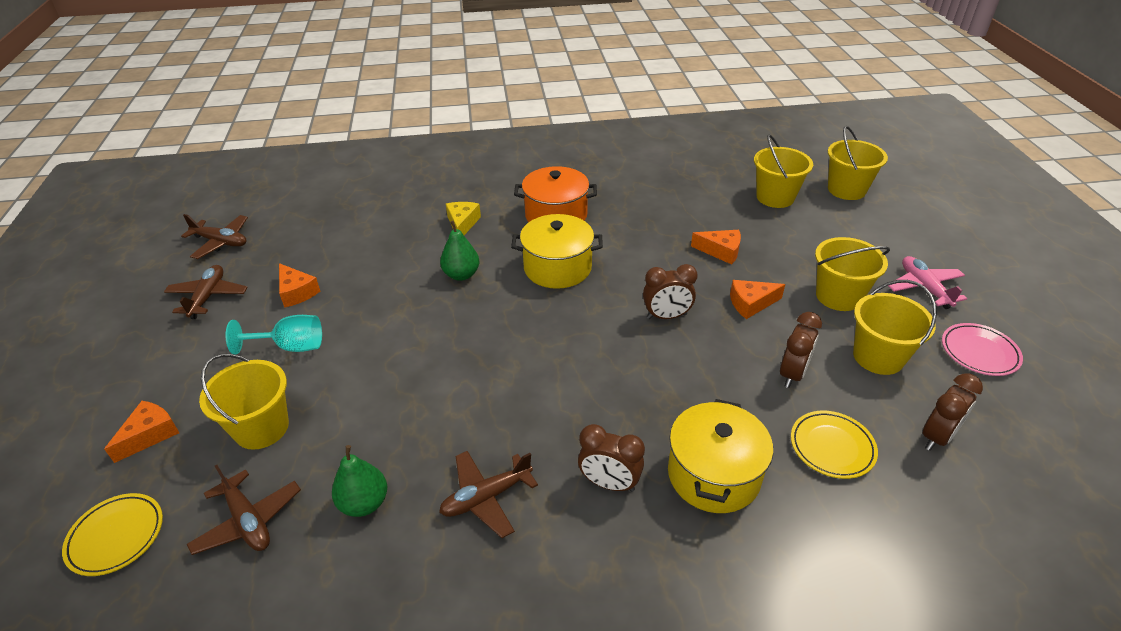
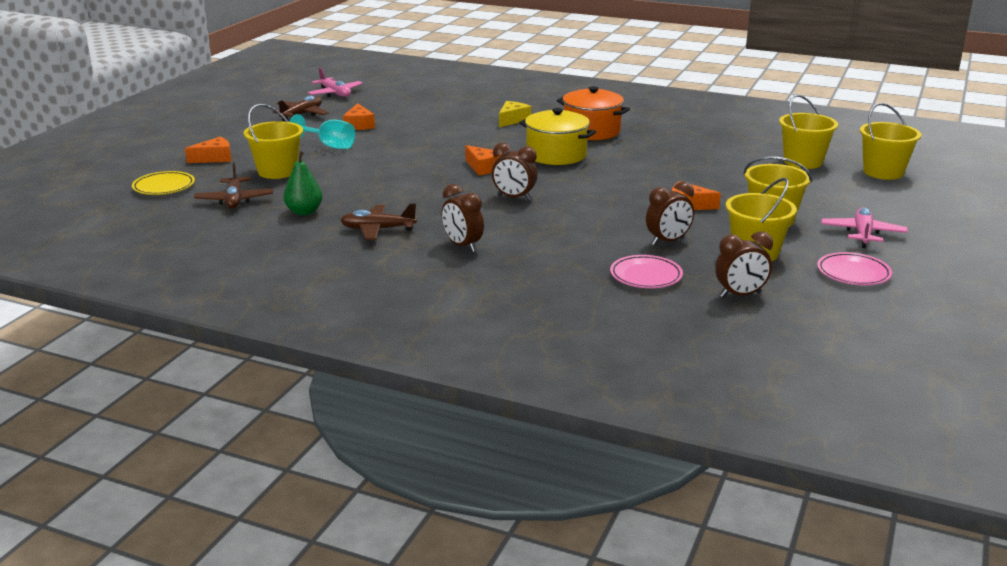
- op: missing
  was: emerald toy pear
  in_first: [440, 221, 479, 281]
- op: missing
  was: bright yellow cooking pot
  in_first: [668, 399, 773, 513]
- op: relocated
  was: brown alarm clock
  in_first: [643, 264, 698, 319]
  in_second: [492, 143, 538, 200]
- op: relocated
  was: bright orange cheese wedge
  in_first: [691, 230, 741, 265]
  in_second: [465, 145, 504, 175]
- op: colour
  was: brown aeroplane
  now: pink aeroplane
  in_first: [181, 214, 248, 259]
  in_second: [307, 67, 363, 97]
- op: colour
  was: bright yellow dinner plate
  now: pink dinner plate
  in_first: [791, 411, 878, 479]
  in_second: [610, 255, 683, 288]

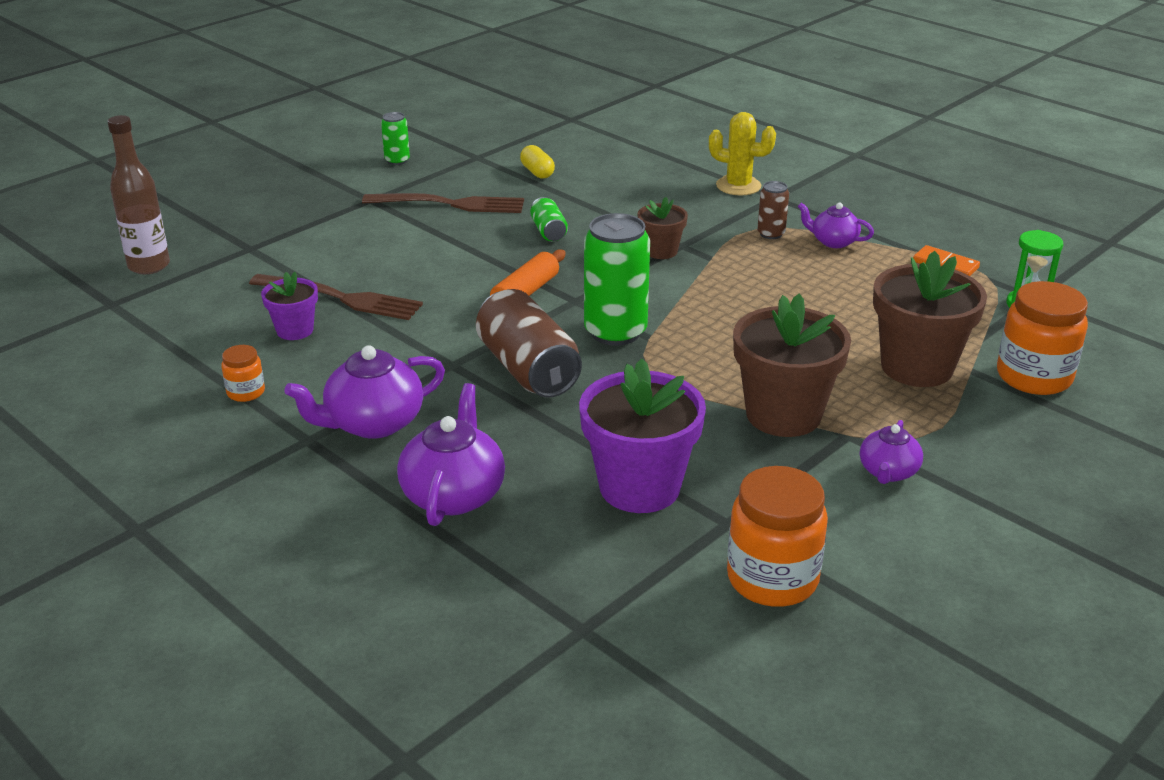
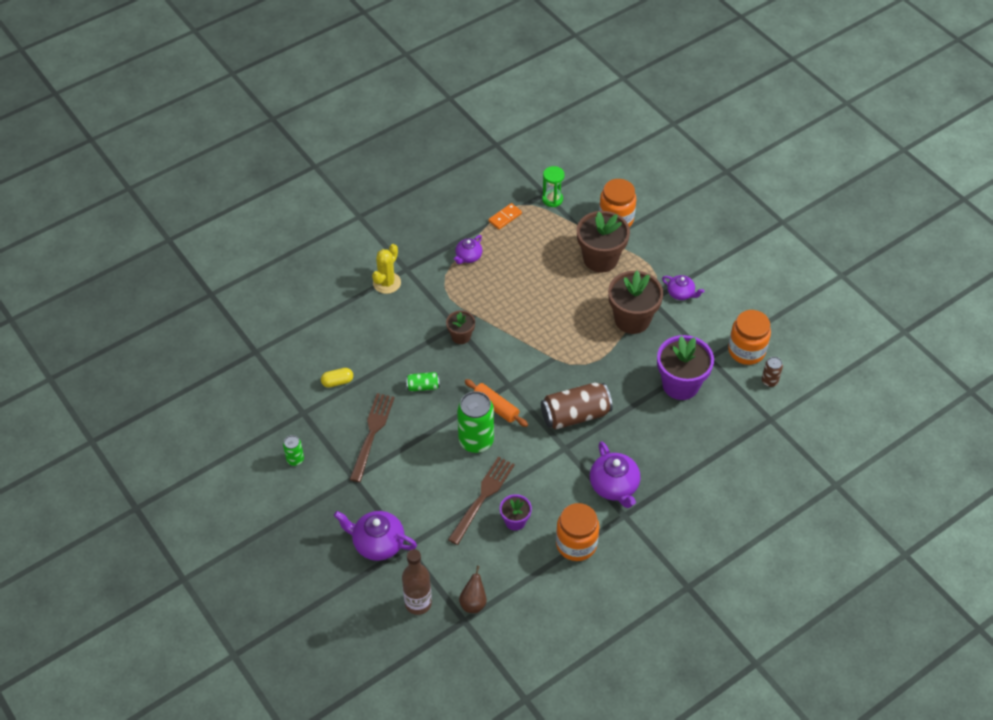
- op: appeared
  now: brown toy pear
  in_second: [459, 566, 487, 613]
- op: relocated
  was: purple china teapot
  in_first: [397, 383, 505, 526]
  in_second: [334, 511, 417, 561]
- op: relocated
  was: emerald soda can
  in_first: [584, 213, 650, 346]
  in_second: [457, 391, 494, 453]
- op: relocated
  was: brown soda can
  in_first: [757, 181, 789, 239]
  in_second: [762, 357, 783, 387]
- op: size
  was: bright orange jam jar
  in_first: [221, 345, 265, 402]
  in_second: [556, 503, 599, 561]
  ratio: 2.0

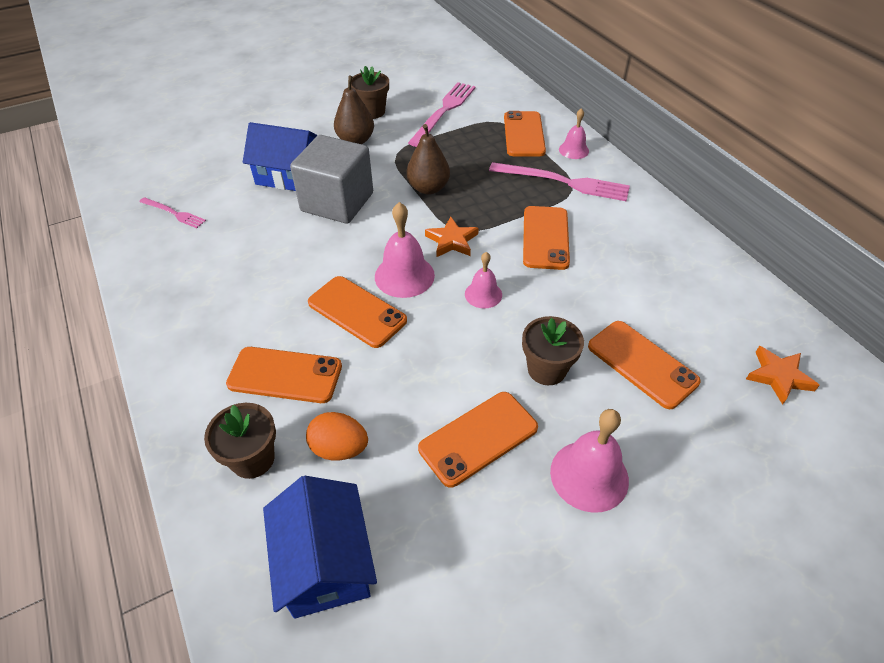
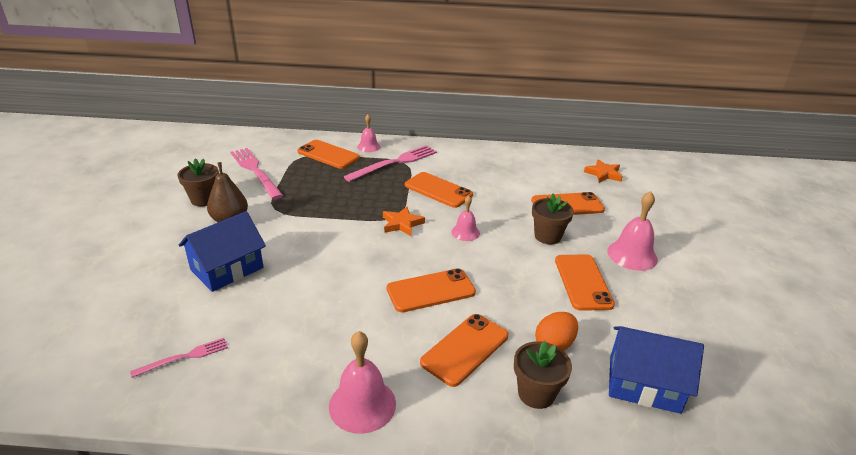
- op: missing
  was: grey block
  in_first: [290, 135, 373, 224]
- op: missing
  was: brown toy pear
  in_first: [406, 124, 450, 195]
- op: relocated
  was: pink bell
  in_first: [375, 202, 435, 298]
  in_second: [329, 331, 396, 434]

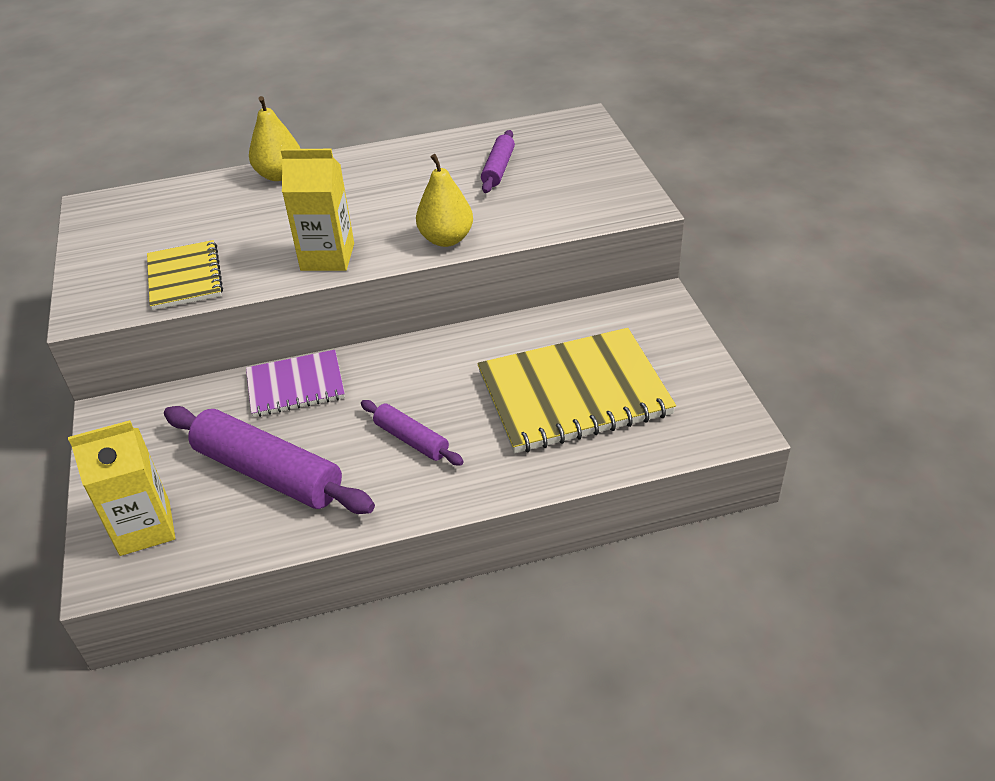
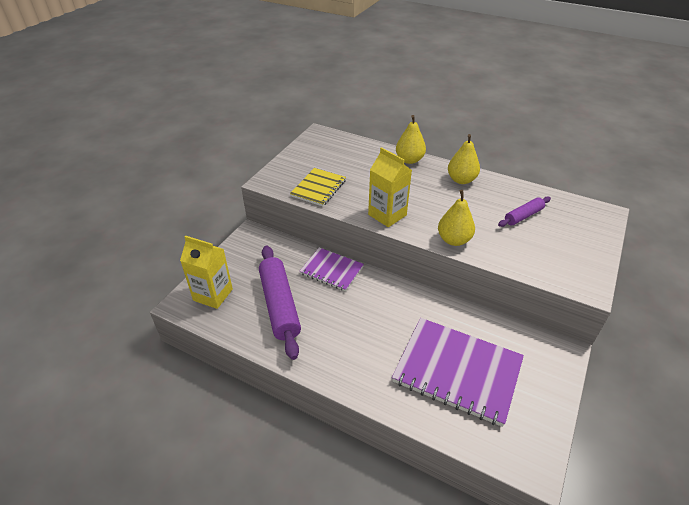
- op: missing
  was: purple dough roller
  in_first: [361, 400, 464, 465]
- op: appeared
  now: bright yellow toy pear
  in_second: [448, 134, 480, 184]
- op: colour
  was: bright yellow notepad
  now: purple notepad
  in_first: [477, 328, 676, 453]
  in_second: [392, 318, 524, 427]

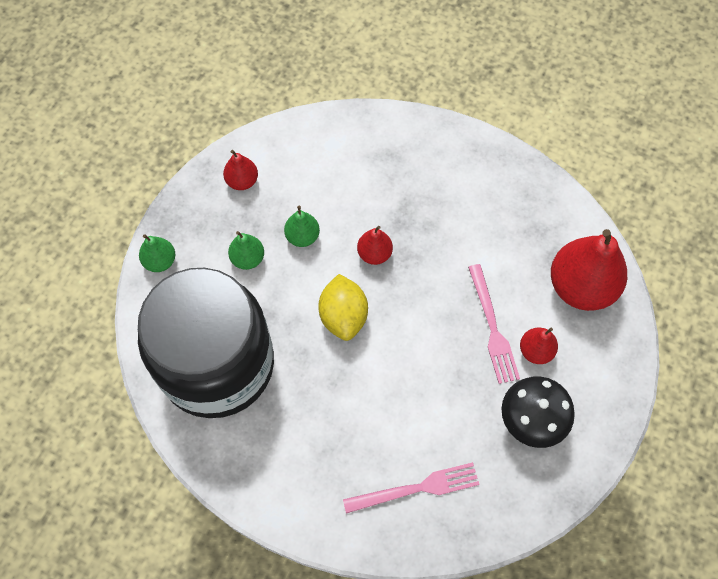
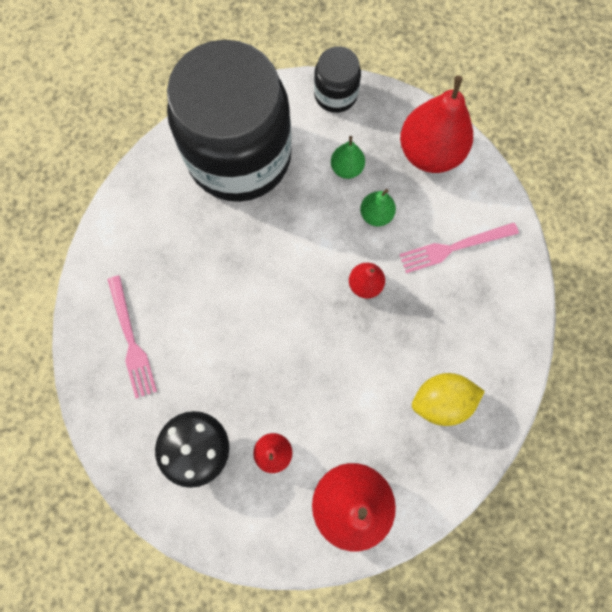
- op: relocated
  was: bright yellow toy lemon
  in_first: [318, 274, 368, 341]
  in_second: [412, 373, 485, 426]
- op: relocated
  was: pink table fork
  in_first: [468, 264, 520, 384]
  in_second: [399, 223, 519, 273]
- op: exchanged
  was: emerald toy pear
  now: black jam jar
  in_first: [139, 234, 175, 272]
  in_second: [314, 46, 361, 113]
- op: size
  was: scarlet toy pear
  in_first: [223, 150, 258, 190]
  in_second: [400, 76, 473, 173]
  ratio: 2.03

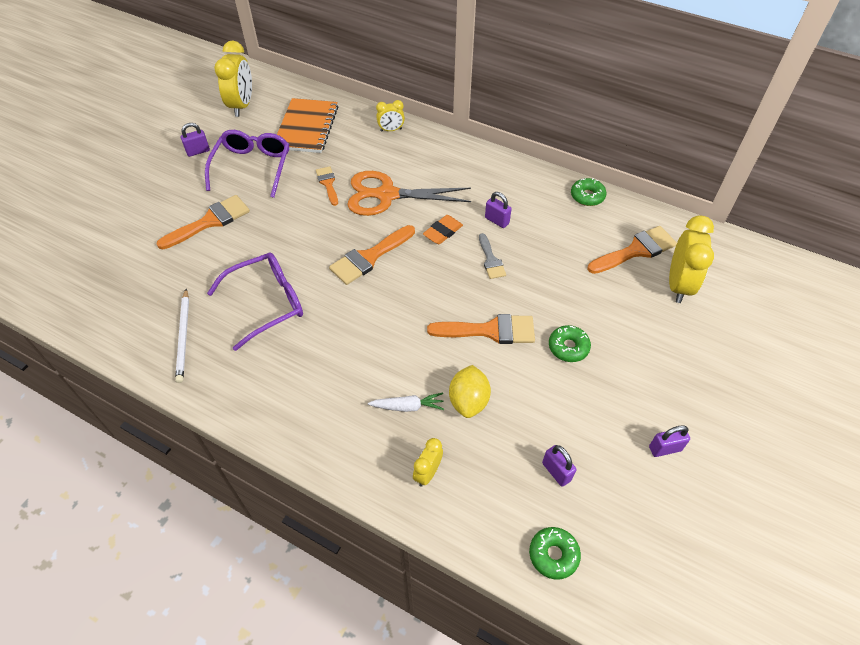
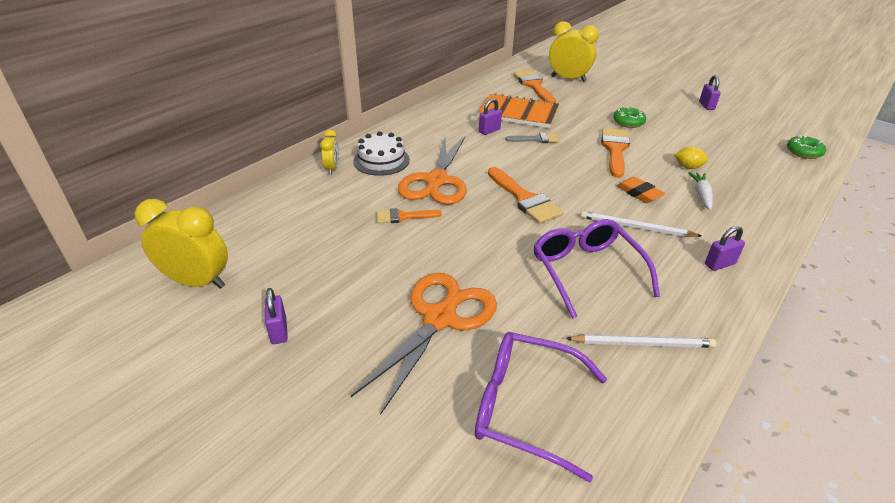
- op: missing
  was: bright yellow alarm clock
  in_first: [413, 438, 443, 486]
- op: missing
  was: emerald donut
  in_first: [571, 178, 606, 206]
- op: appeared
  now: white cake
  in_second: [353, 131, 410, 176]
- op: appeared
  now: white lead pencil
  in_second: [581, 211, 701, 237]
- op: relocated
  was: purple eyeglasses
  in_first: [205, 130, 289, 198]
  in_second: [475, 332, 607, 482]
- op: relocated
  was: bright orange notepad
  in_first: [277, 98, 338, 153]
  in_second: [478, 93, 559, 128]
- op: relocated
  was: bright orange eraser
  in_first: [423, 215, 463, 244]
  in_second: [617, 177, 665, 203]
- op: relocated
  was: purple small lock
  in_first: [542, 445, 576, 487]
  in_second: [705, 226, 745, 271]
- op: exchanged
  was: bright orange paintbrush
  now: bright orange shears
  in_first: [156, 195, 250, 249]
  in_second: [351, 273, 497, 415]
- op: size
  was: bright yellow toy lemon
  in_first: [449, 365, 491, 418]
  in_second: [674, 146, 708, 169]
  ratio: 0.66

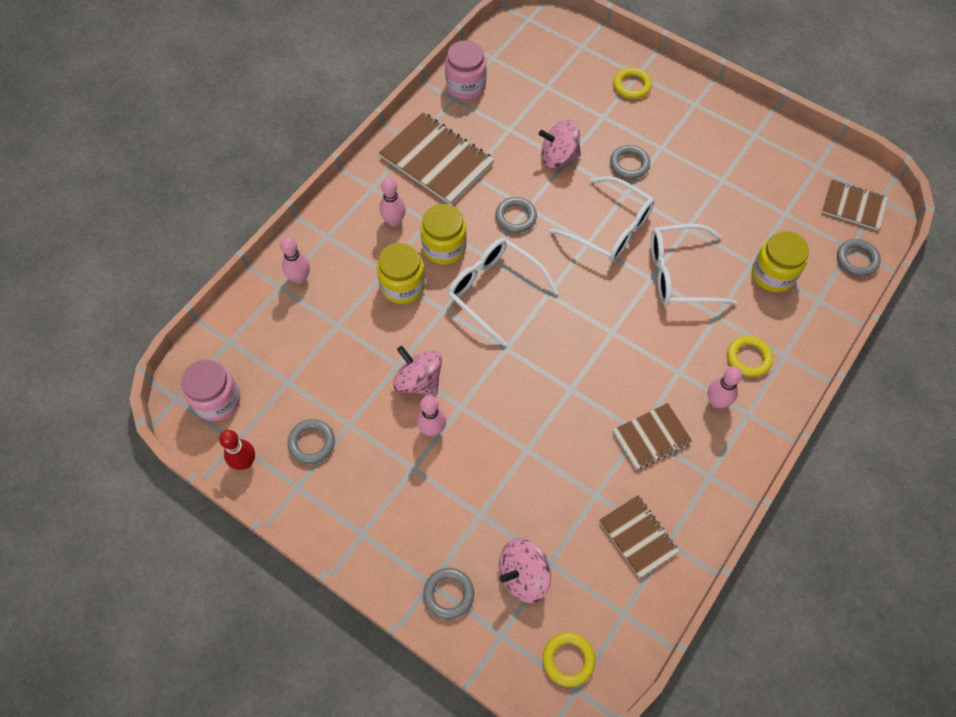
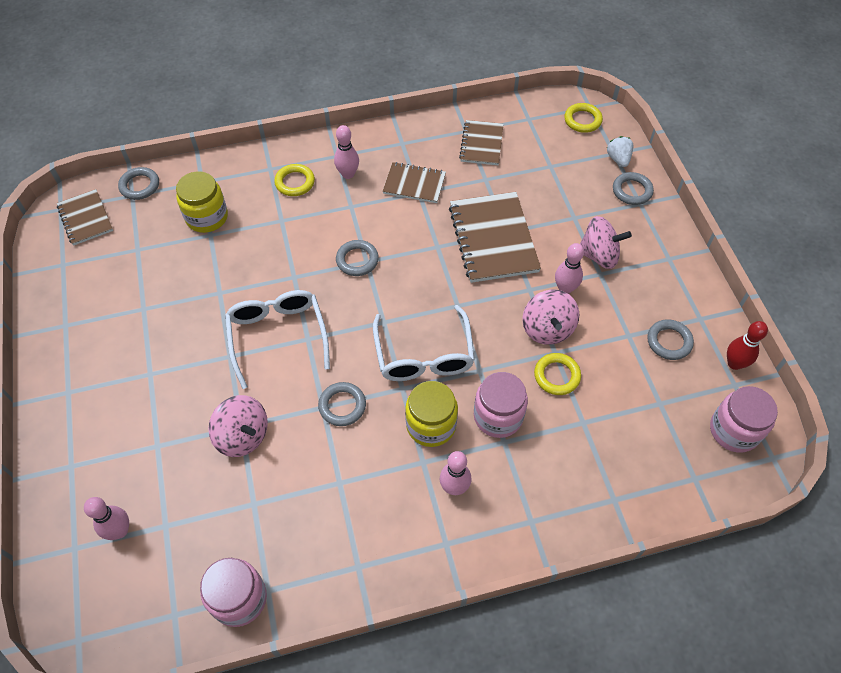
- op: missing
  was: white eyeglasses
  in_first: [651, 224, 737, 305]
- op: appeared
  now: white toy strawberry
  in_second: [607, 136, 634, 167]
- op: relocated
  was: pink skittle
  in_first: [280, 237, 310, 284]
  in_second: [84, 497, 129, 540]
- op: relocated
  was: brown notepad
  in_first: [379, 112, 494, 205]
  in_second: [449, 192, 541, 283]
- op: relocated
  was: pink toy top
  in_first: [499, 538, 551, 603]
  in_second: [580, 216, 632, 269]
- op: relocated
  was: grey ring
  in_first: [610, 145, 650, 179]
  in_second: [336, 240, 379, 276]
- op: relocated
  was: bright yellow ring
  in_first: [613, 67, 652, 99]
  in_second: [534, 353, 581, 395]
- op: colour
  was: bright yellow jam jar
  now: pink jam jar
  in_first: [377, 243, 425, 304]
  in_second: [474, 372, 528, 438]

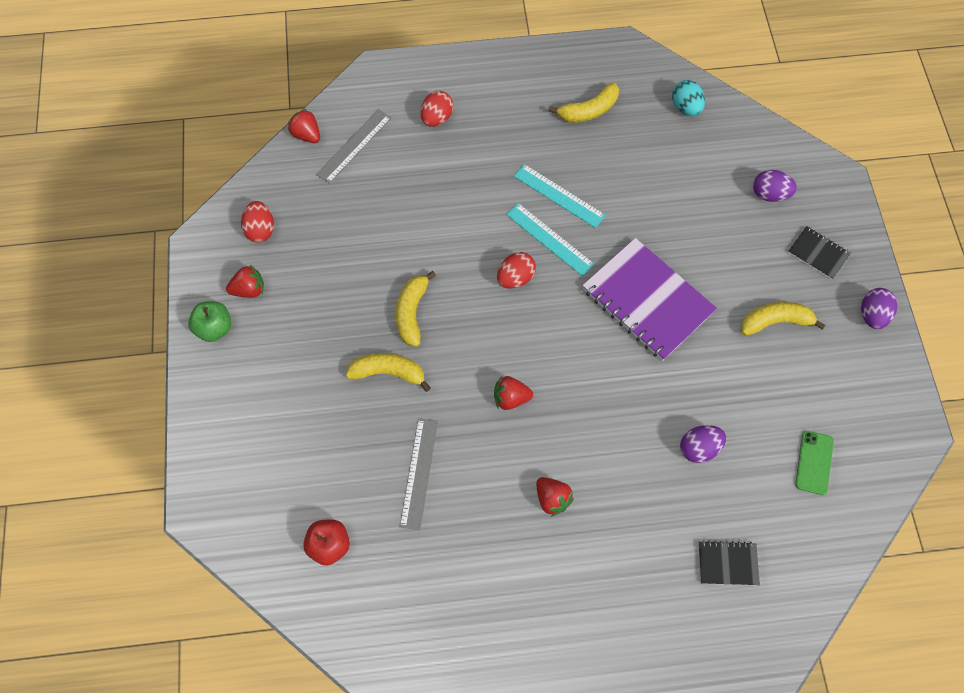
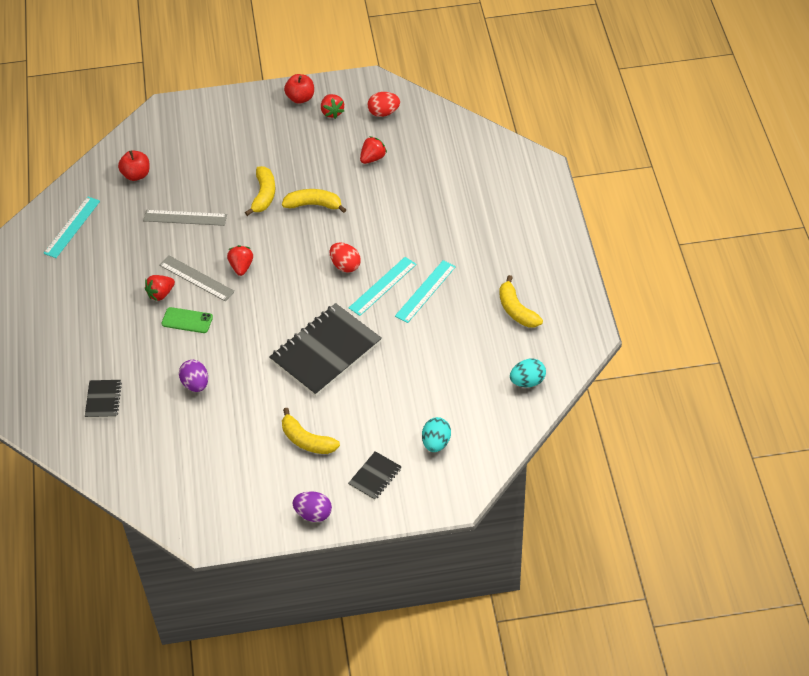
- op: missing
  was: scarlet egg shape
  in_first: [421, 91, 453, 127]
- op: appeared
  now: teal ruler
  in_second: [43, 197, 100, 258]
- op: relocated
  was: scarlet toy strawberry
  in_first: [288, 109, 320, 143]
  in_second: [360, 136, 387, 164]
- op: relocated
  was: grey ruler
  in_first: [316, 109, 391, 184]
  in_second: [159, 255, 235, 301]
- op: relocated
  was: emerald phone
  in_first: [795, 431, 834, 495]
  in_second: [161, 307, 213, 333]
- op: colour
  was: emerald toy apple
  now: scarlet toy apple
  in_first: [188, 301, 231, 342]
  in_second: [284, 74, 314, 104]
- op: colour
  was: purple notepad
  now: black notepad
  in_first: [582, 238, 717, 361]
  in_second: [270, 303, 382, 396]
- op: colour
  was: purple egg shape
  now: teal egg shape
  in_first: [753, 170, 797, 202]
  in_second: [422, 417, 451, 452]
- op: spun
  was: bright yellow toy banana
  in_first: [741, 302, 825, 336]
  in_second: [282, 408, 340, 454]
  clockwise: 135

